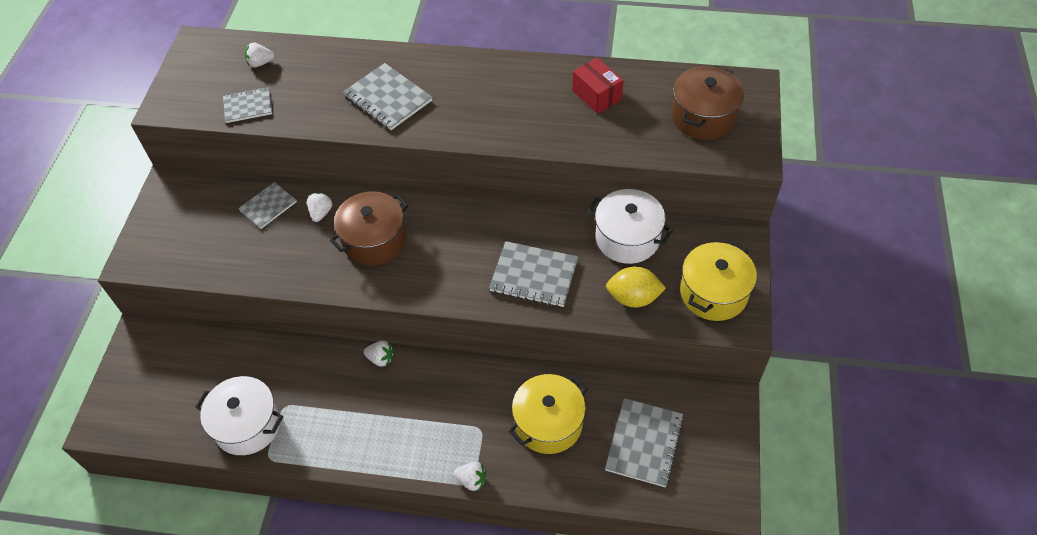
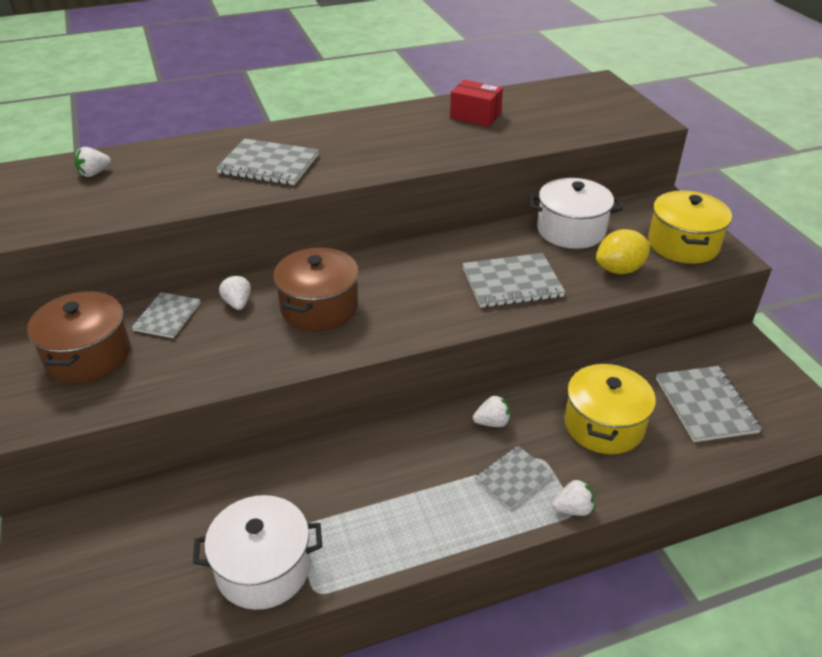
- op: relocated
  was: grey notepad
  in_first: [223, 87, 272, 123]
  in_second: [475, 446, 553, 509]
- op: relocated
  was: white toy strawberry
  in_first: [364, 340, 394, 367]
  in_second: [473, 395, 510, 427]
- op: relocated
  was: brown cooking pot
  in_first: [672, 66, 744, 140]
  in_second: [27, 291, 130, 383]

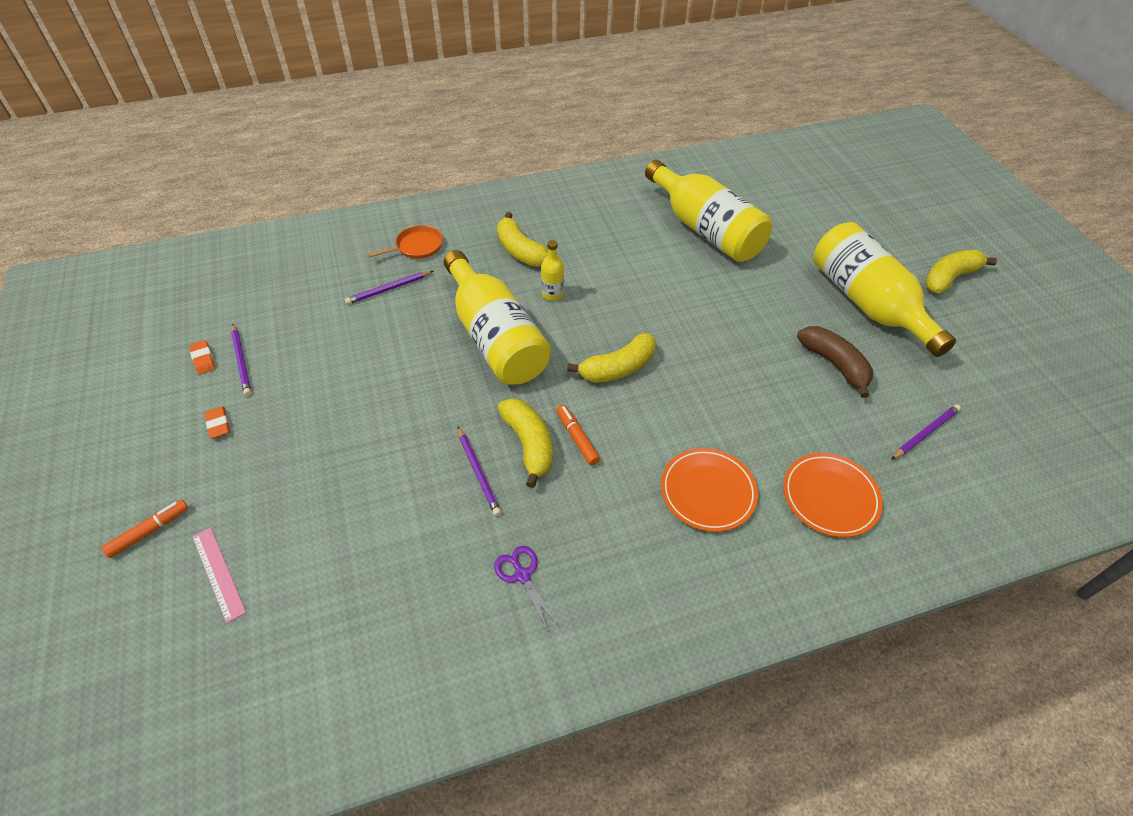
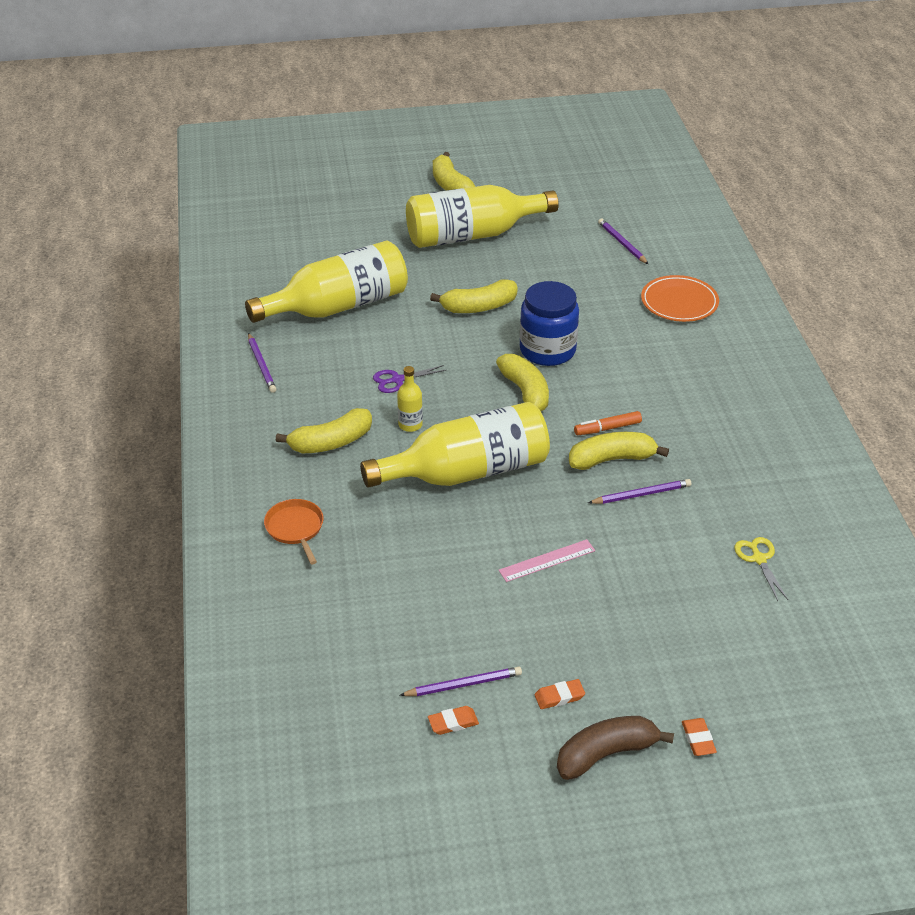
- op: missing
  was: bright orange dinner plate
  in_first: [661, 448, 758, 532]
- op: appeared
  now: bright yellow toy banana
  in_second: [430, 279, 518, 313]
- op: appeared
  now: blue jam jar
  in_second: [520, 281, 579, 366]
- op: appeared
  now: bright yellow shears
  in_second: [734, 537, 788, 601]
- op: relocated
  was: pink ruler
  in_first: [192, 527, 246, 623]
  in_second: [499, 539, 595, 582]
- op: relocated
  was: purple lead pencil
  in_first: [345, 271, 434, 305]
  in_second: [248, 333, 276, 393]
- op: relocated
  was: purple shears
  in_first: [494, 546, 558, 631]
  in_second: [373, 365, 446, 393]
- op: relocated
  was: brown toy banana
  in_first: [797, 326, 873, 398]
  in_second: [557, 716, 674, 780]
- op: exchanged
  was: bright orange marker pen
  now: bright orange eraser
  in_first: [101, 500, 188, 558]
  in_second: [682, 718, 717, 756]

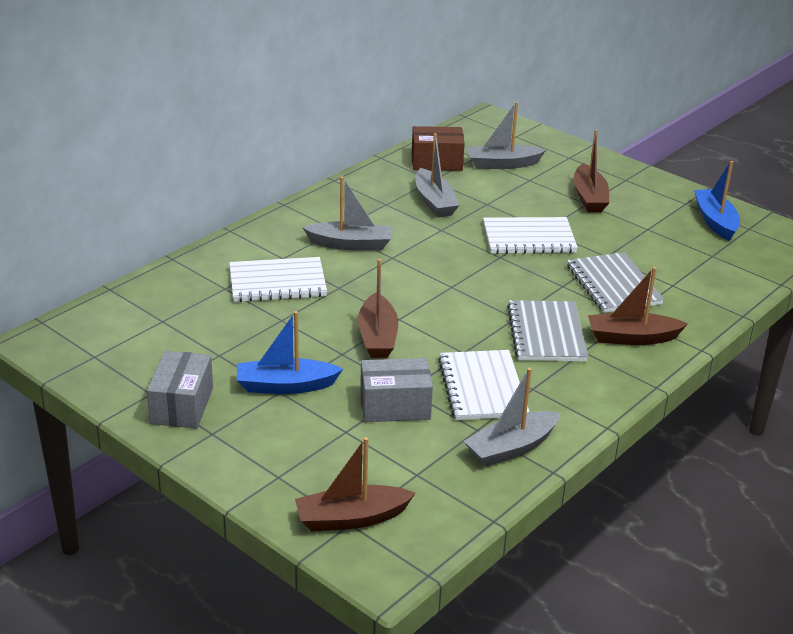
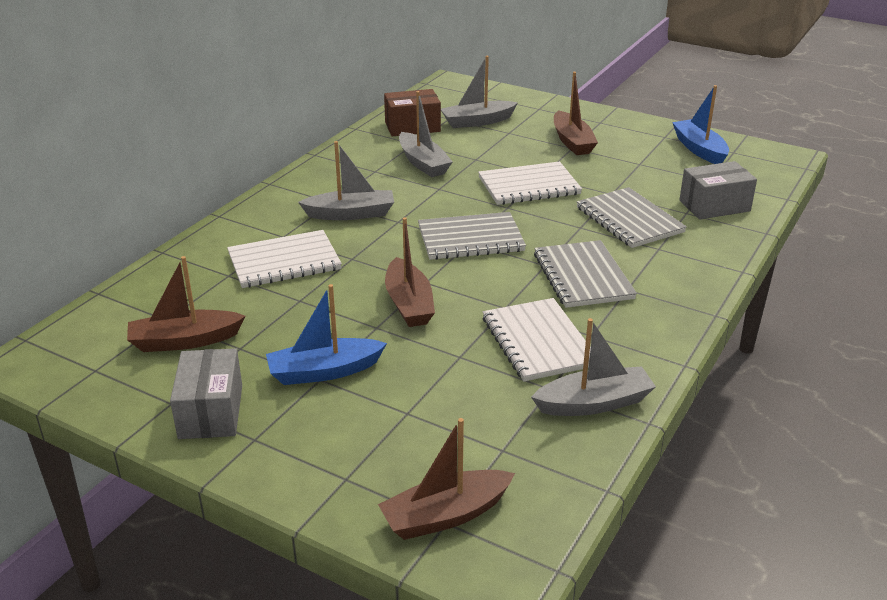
- op: appeared
  now: grey notepad
  in_second: [418, 212, 526, 260]
- op: relocated
  was: grey package
  in_first: [360, 358, 433, 422]
  in_second: [679, 161, 757, 219]
- op: relocated
  was: brown toy boat
  in_first: [588, 267, 688, 345]
  in_second: [127, 256, 246, 352]
- op: spun
  was: grey toy boat
  in_first: [464, 368, 561, 467]
  in_second: [531, 318, 656, 416]
  clockwise: -150

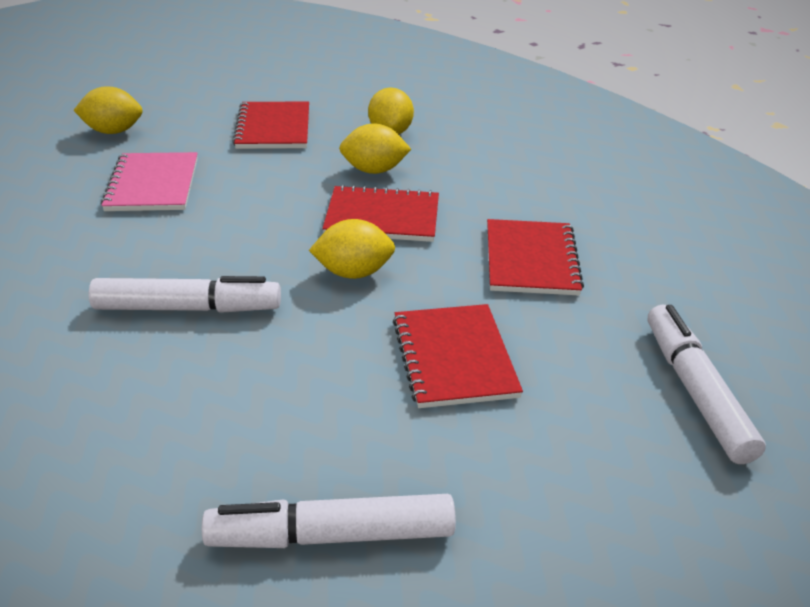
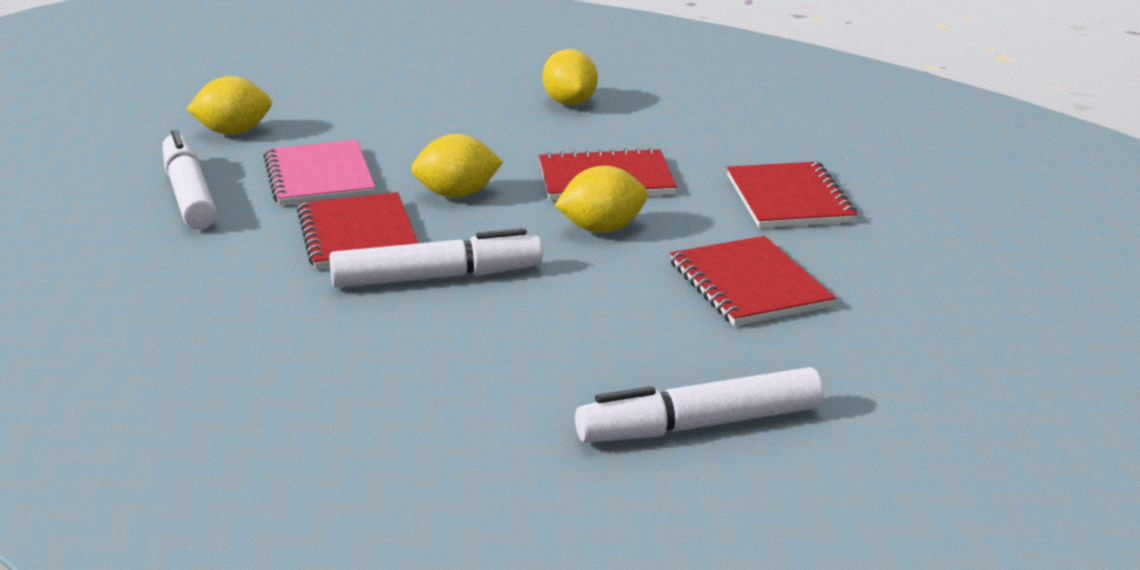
- op: relocated
  was: scarlet notepad
  in_first: [232, 102, 309, 149]
  in_second: [297, 192, 418, 269]
- op: relocated
  was: bright yellow toy lemon
  in_first: [339, 123, 411, 174]
  in_second: [411, 134, 503, 198]
- op: relocated
  was: white marker pen
  in_first: [648, 305, 766, 464]
  in_second: [163, 130, 217, 230]

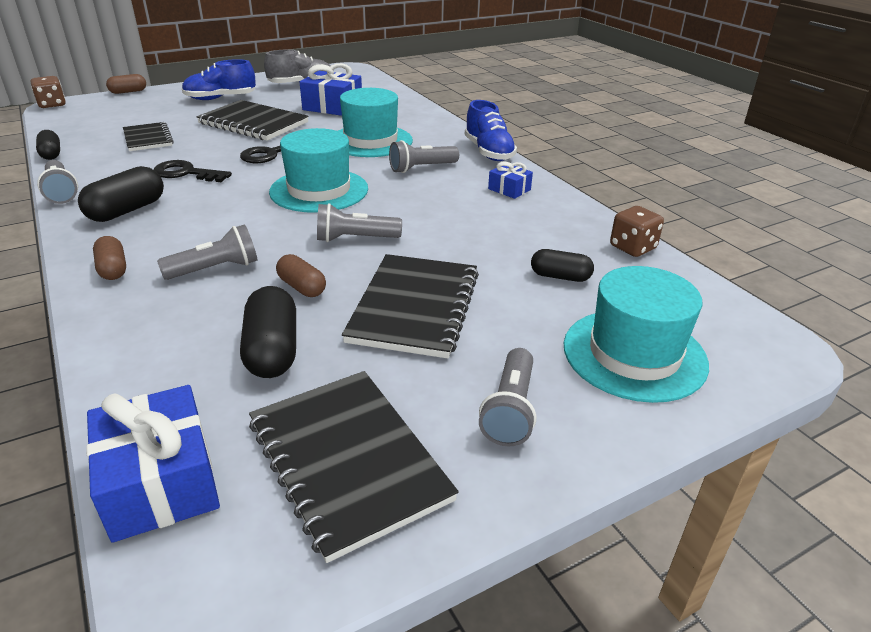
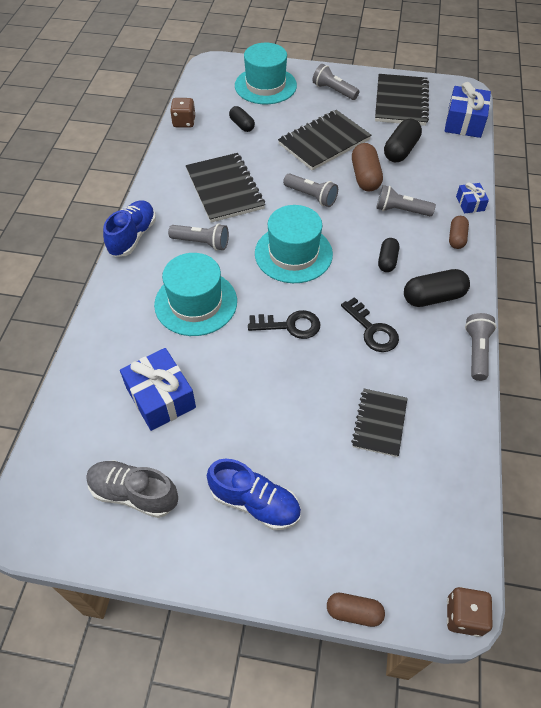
- op: relocated
  was: black pill shape
  in_first: [36, 130, 60, 160]
  in_second: [378, 238, 399, 272]
- op: relocated
  was: black notepad
  in_first: [196, 100, 309, 141]
  in_second: [186, 153, 265, 222]
- op: relocated
  was: blue wrapped gift
  in_first: [488, 162, 533, 199]
  in_second: [456, 182, 489, 213]
- op: spun
  was: grey torch
  in_first: [479, 348, 536, 446]
  in_second: [312, 64, 360, 100]
  clockwise: -105
- op: size
  was: brown pill shape
  in_first: [276, 254, 326, 297]
  in_second: [352, 143, 383, 192]
  ratio: 1.59

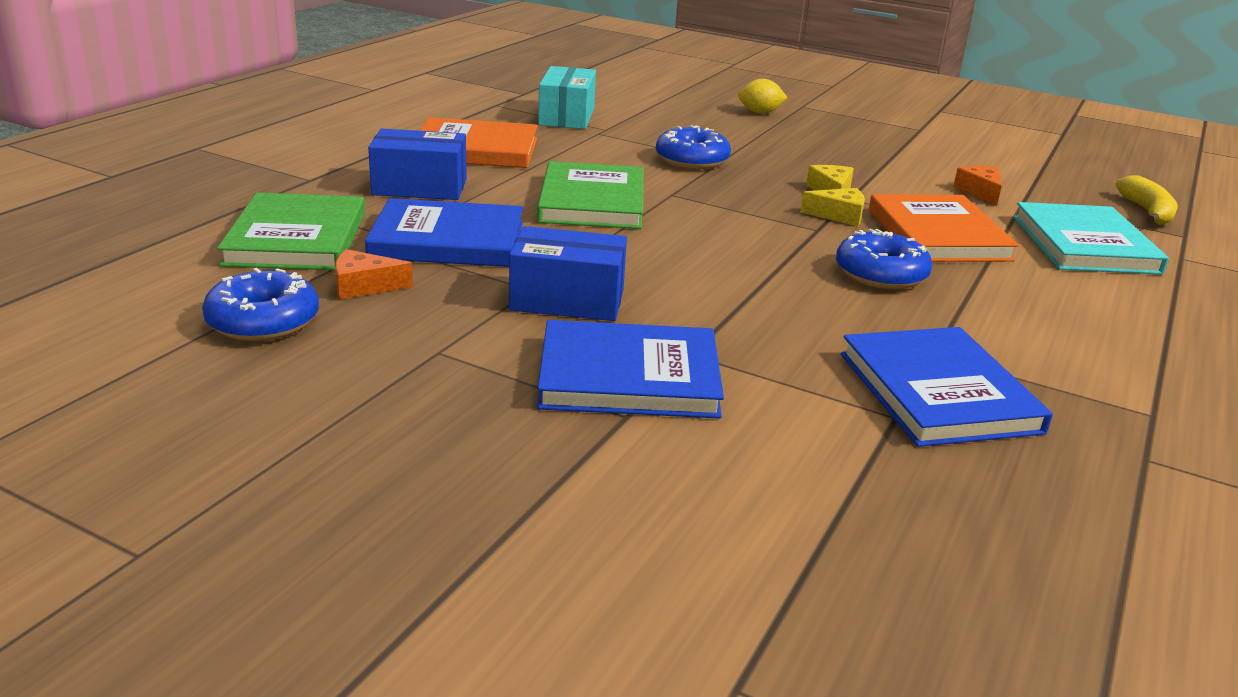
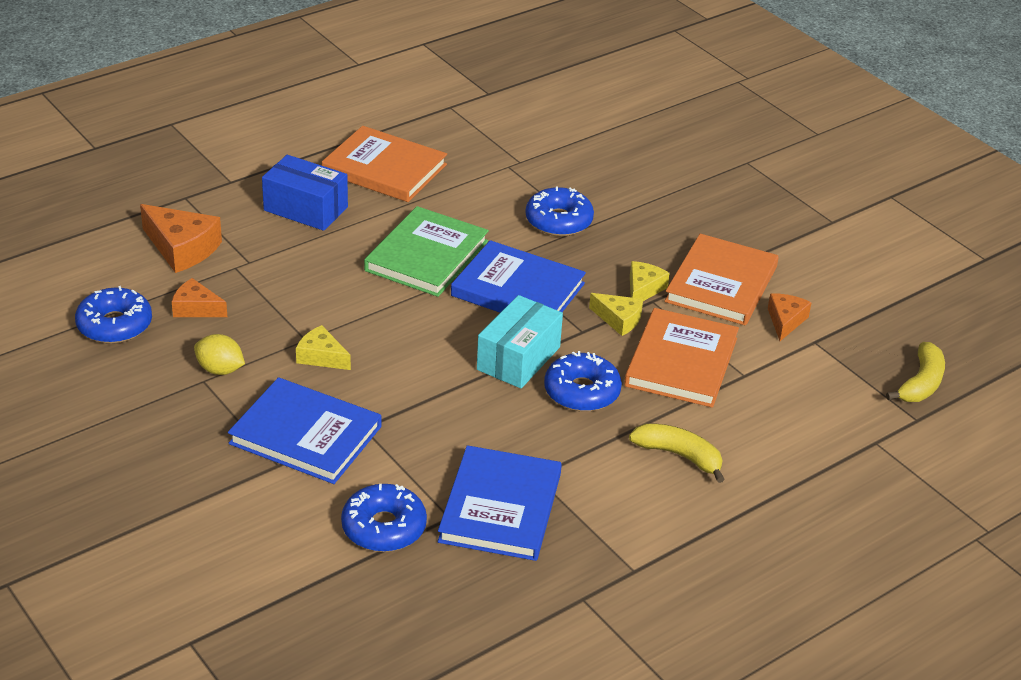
- op: missing
  was: teal hardcover
  in_first: [1014, 202, 1169, 275]
- op: appeared
  now: blue donut
  in_second: [341, 484, 427, 552]
- op: appeared
  now: bright yellow toy banana
  in_second: [629, 423, 725, 483]
- op: appeared
  now: bright orange hardcover
  in_second: [664, 234, 779, 325]
- op: relocated
  was: blue hardcover
  in_first: [365, 198, 523, 267]
  in_second: [451, 240, 586, 313]
- op: relocated
  was: teal package
  in_first: [538, 66, 596, 129]
  in_second: [477, 295, 563, 388]
- op: relocated
  was: bright yellow toy lemon
  in_first: [738, 79, 788, 114]
  in_second: [194, 334, 245, 375]
- op: exchanged
  was: emerald hardcover
  now: bright orange cheese wedge
  in_first: [217, 193, 365, 270]
  in_second: [140, 204, 222, 273]
- op: exchanged
  was: blue package
  now: bright yellow cheese wedge
  in_first: [509, 226, 627, 321]
  in_second: [296, 325, 351, 370]

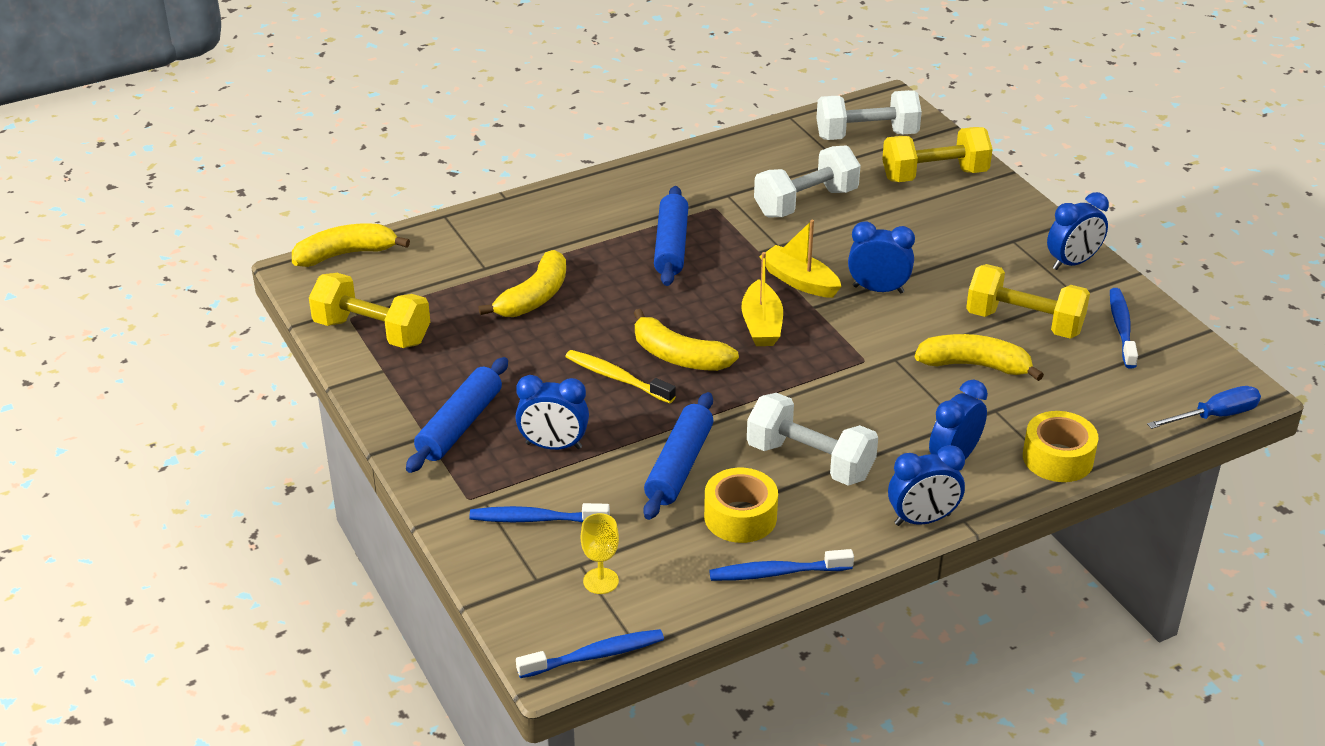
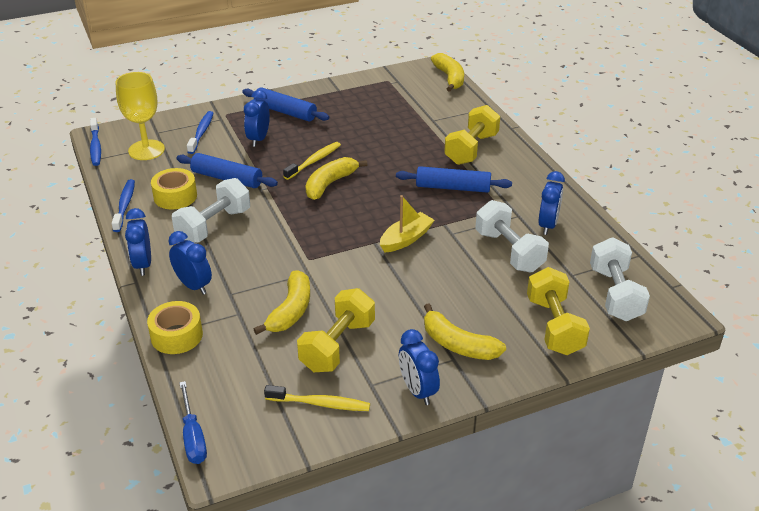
- op: missing
  was: bright yellow toy boat
  in_first: [741, 252, 783, 346]
- op: relocated
  was: bright yellow hand weight
  in_first: [309, 273, 430, 348]
  in_second: [444, 105, 500, 165]
- op: relocated
  was: bright yellow toy banana
  in_first: [479, 250, 566, 317]
  in_second: [424, 303, 506, 360]
- op: relocated
  was: blue alarm clock
  in_first: [848, 221, 915, 293]
  in_second: [538, 171, 565, 235]
- op: colour
  was: blue toothbrush
  now: bright yellow toothbrush
  in_first: [1110, 288, 1138, 368]
  in_second: [264, 385, 370, 411]
- op: size
  was: bright yellow goblet
  in_first: [581, 513, 619, 594]
  in_second: [115, 72, 165, 160]
  ratio: 1.9

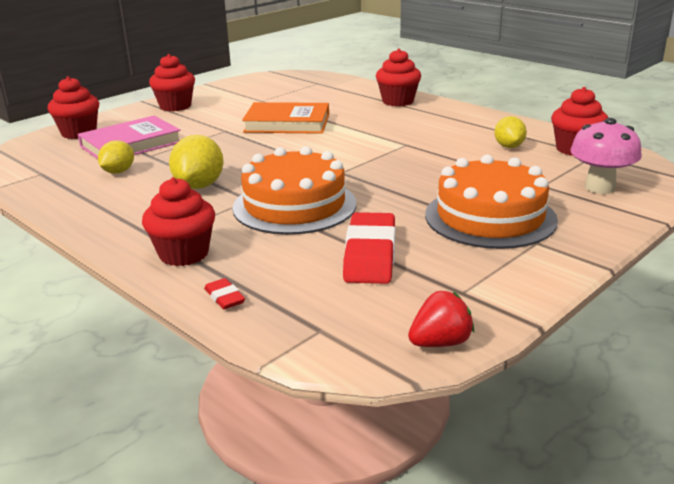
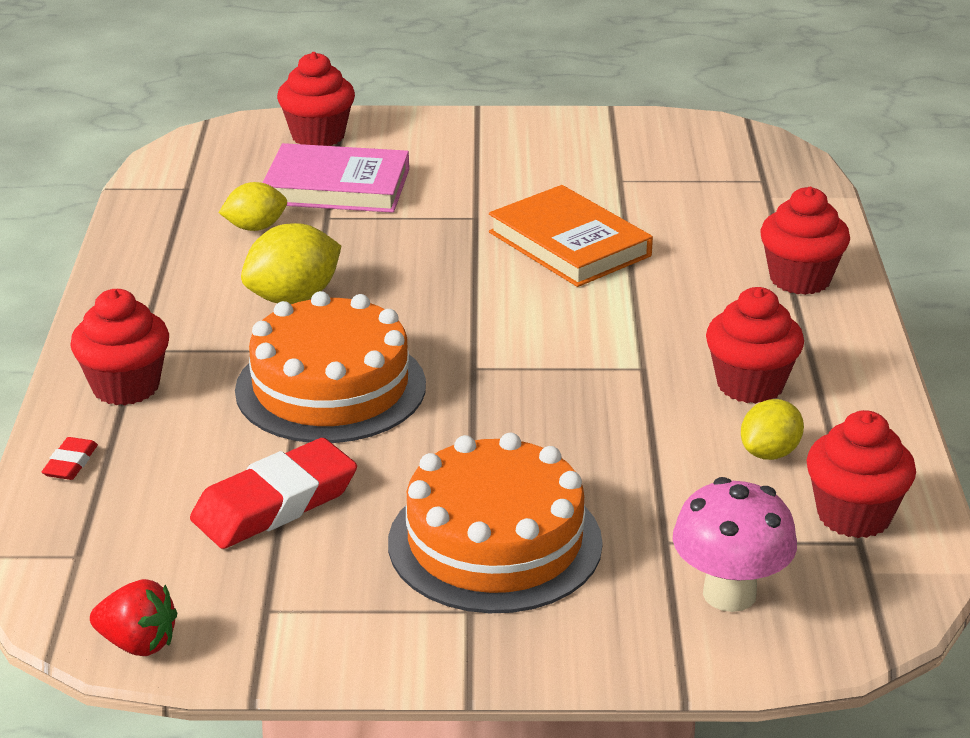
- op: relocated
  was: scarlet muffin
  in_first: [149, 54, 195, 111]
  in_second: [706, 287, 804, 404]

